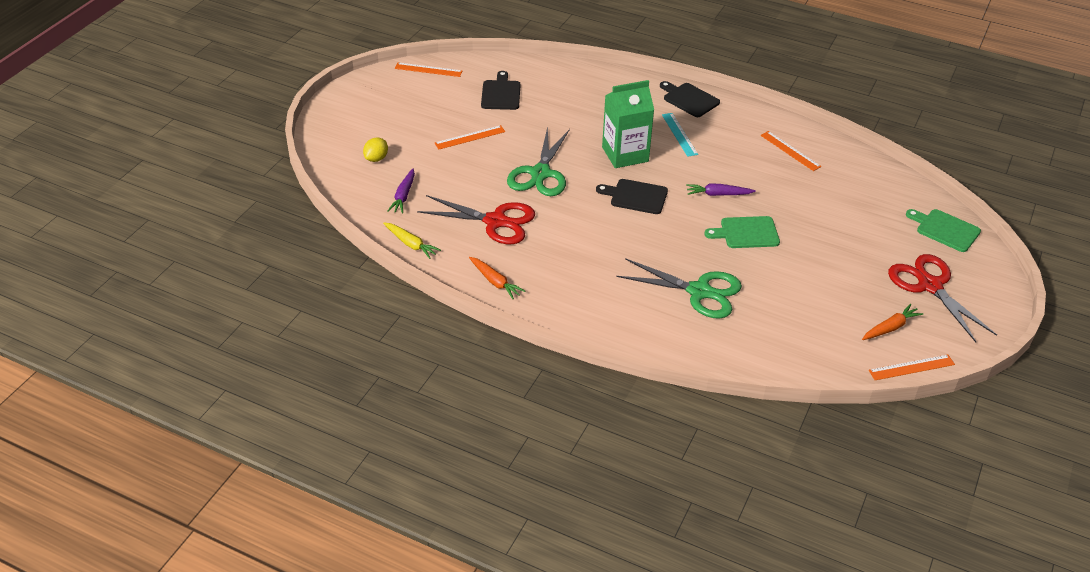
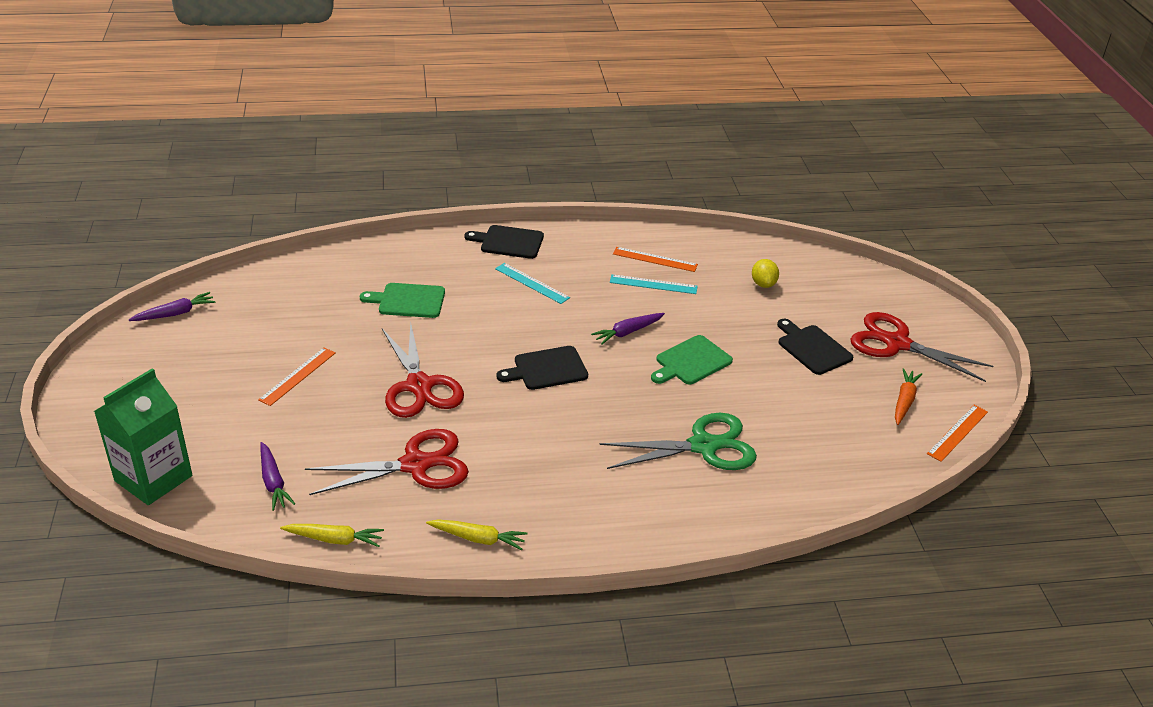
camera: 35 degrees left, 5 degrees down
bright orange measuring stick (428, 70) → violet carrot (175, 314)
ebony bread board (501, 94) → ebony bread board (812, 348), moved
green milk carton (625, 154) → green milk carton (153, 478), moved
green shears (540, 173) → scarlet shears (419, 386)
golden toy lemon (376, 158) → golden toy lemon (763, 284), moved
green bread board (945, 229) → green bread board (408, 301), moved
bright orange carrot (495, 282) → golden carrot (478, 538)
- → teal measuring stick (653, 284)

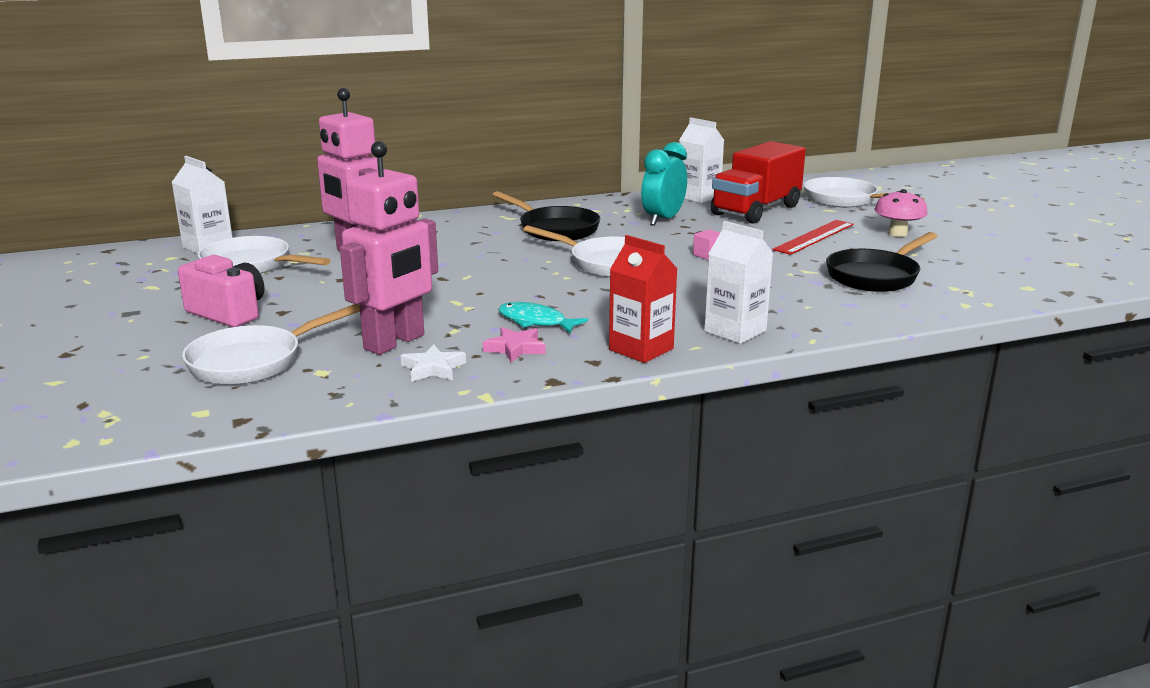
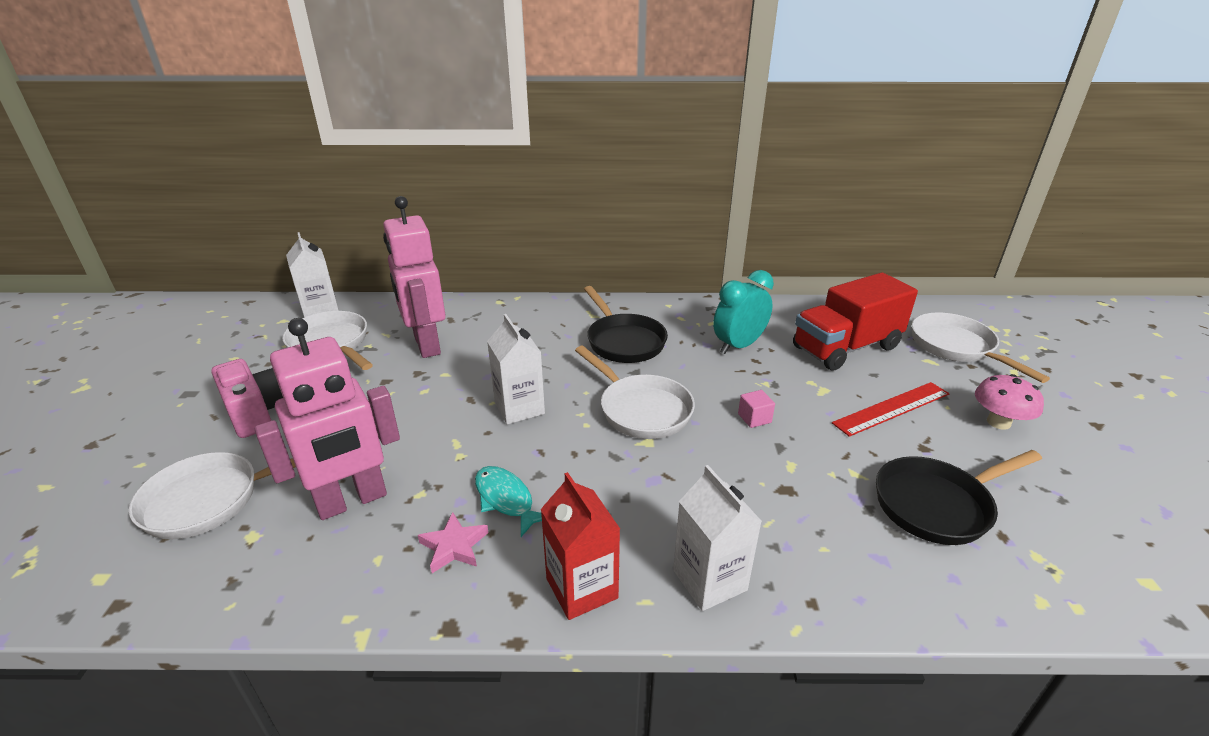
camera: 20 degrees right, 10 degrees up
pure white milk carton (698, 197) → pure white milk carton (519, 408), moved
pure white star shape (433, 368) → -

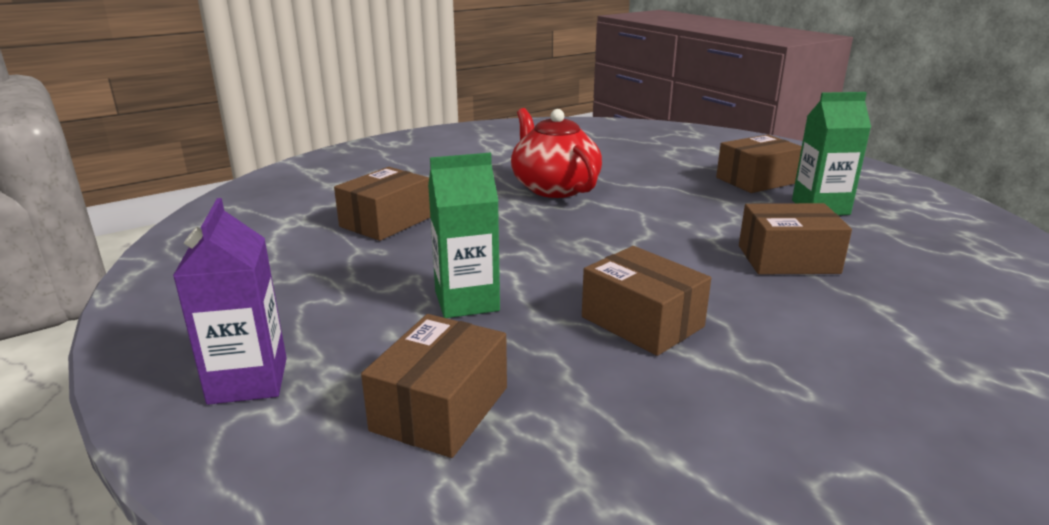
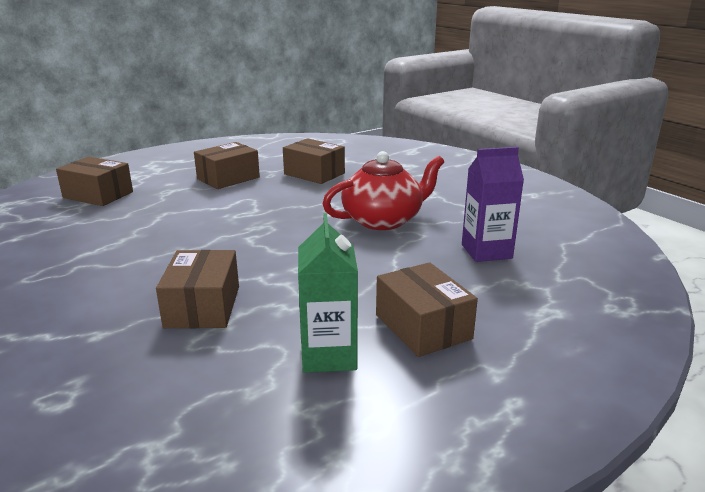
camera: 90 degrees right, 0 degrees up
green milk carton (467, 301) → -
violet milk carton (248, 381) → violet milk carton (486, 251), moved
dark brown package (642, 322) → dark brown package (228, 178), moved

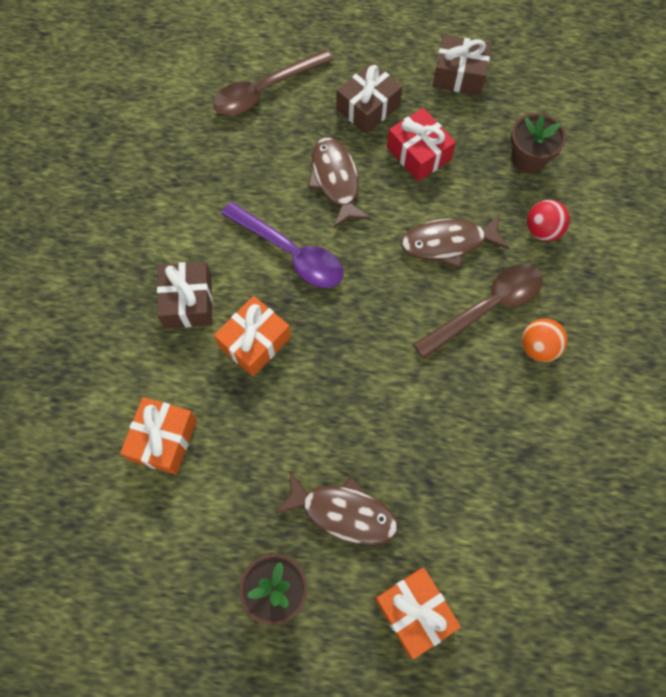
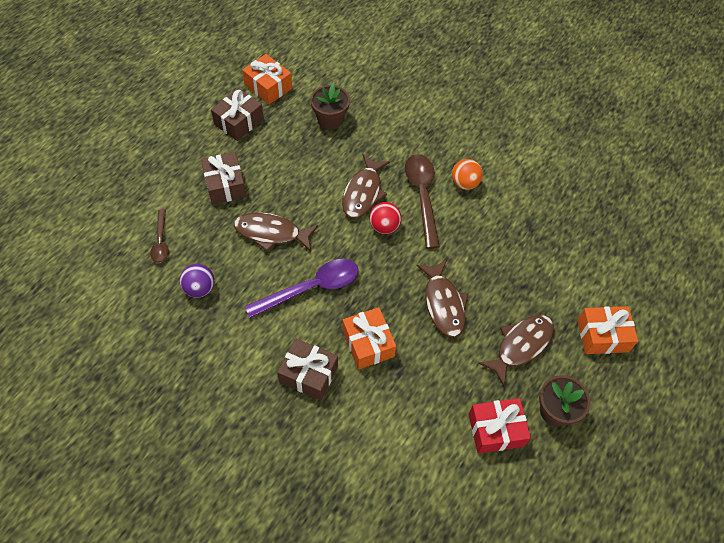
camera: 65 degrees left, 10 degrees down
dark brown teaspoon (264, 91) → dark brown teaspoon (161, 241), x0.56
scarlet wrapped gift (418, 153) → scarlet wrapped gift (496, 430), moved
scarlet play ball (542, 230) → scarlet play ball (384, 226), moved
bright orange wrapped gift (163, 439) → bright orange wrapped gift (268, 87), moved
- → dark brown toy fish (443, 304)
- → violet play ball (199, 288)

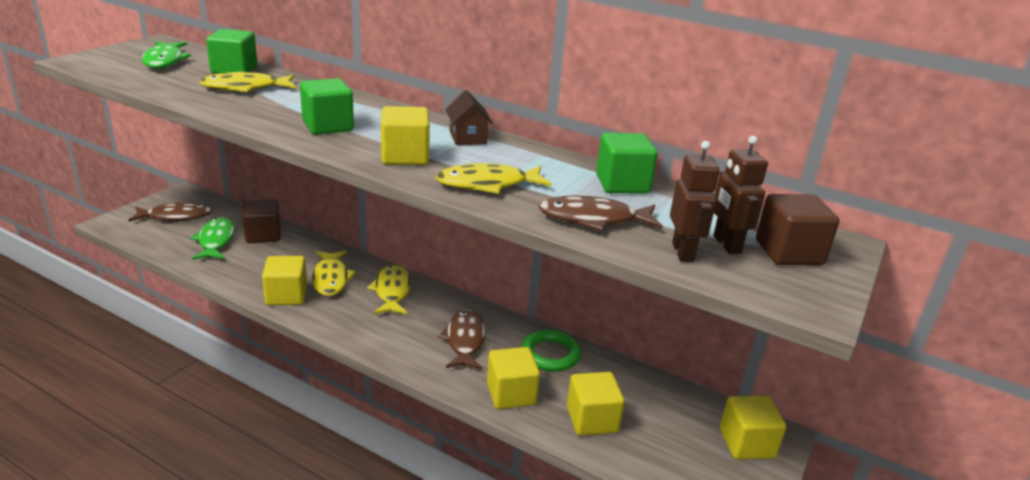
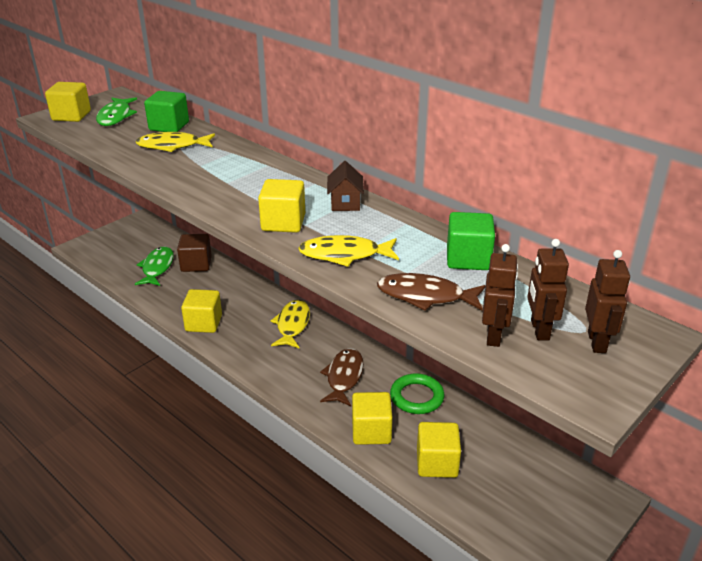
camera: 15 degrees right, 5 degrees up
green block (328, 126) → -
dark brown block (789, 252) → dark brown robot (597, 342)
dark brown toy fish (175, 216) → -
golden toy fish (331, 278) → -
golden block (746, 443) → golden block (71, 116), moved

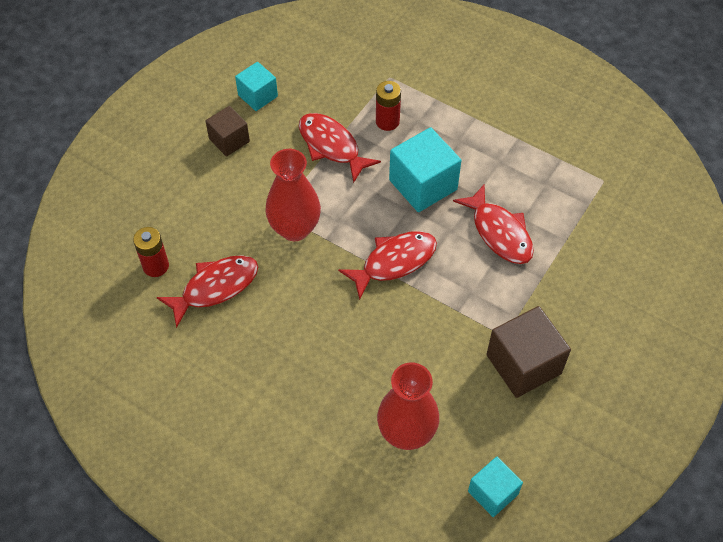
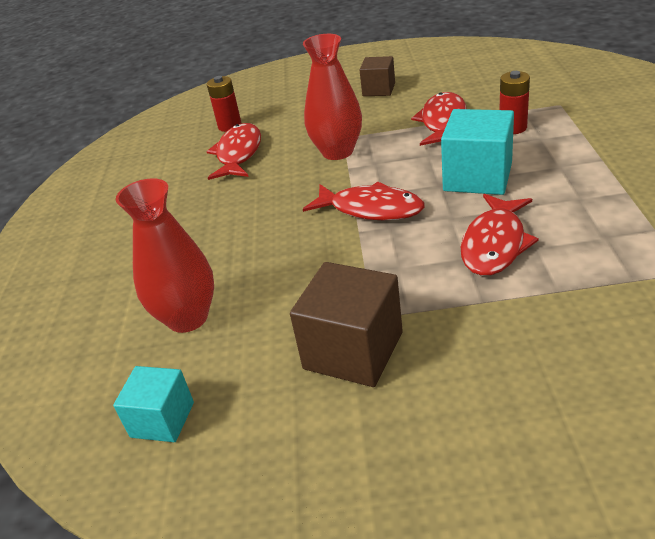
camera: 60 degrees right, 20 degrees down
teal block (258, 96) → -
scarlet toy fish (215, 287) → scarlet toy fish (238, 154), 105 degrees counterclockwise

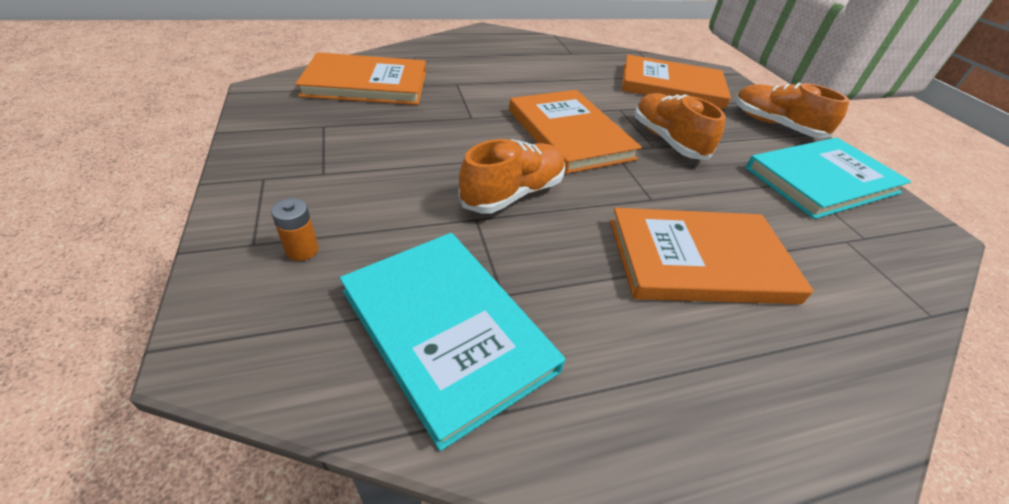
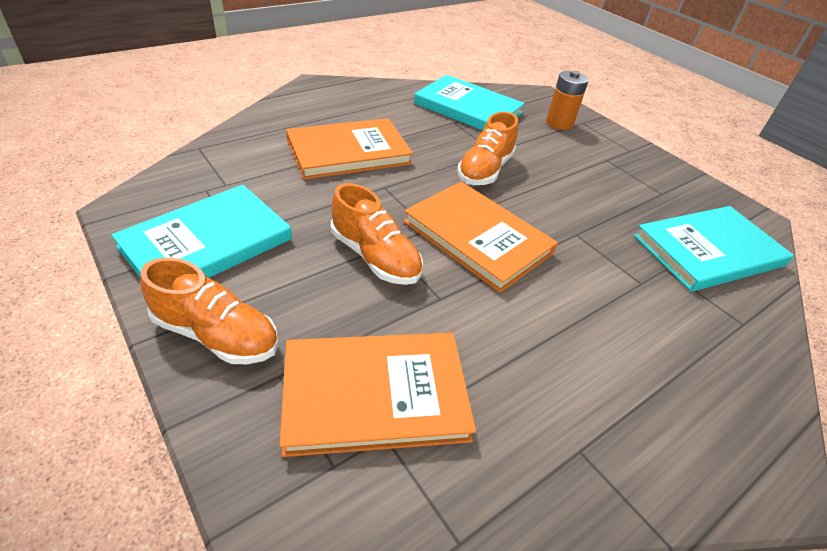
camera: 160 degrees right, 0 degrees up
bright orange book (366, 84) → teal book (708, 251)
bright orange AA battery (302, 250) → bright orange AA battery (559, 123), x1.69

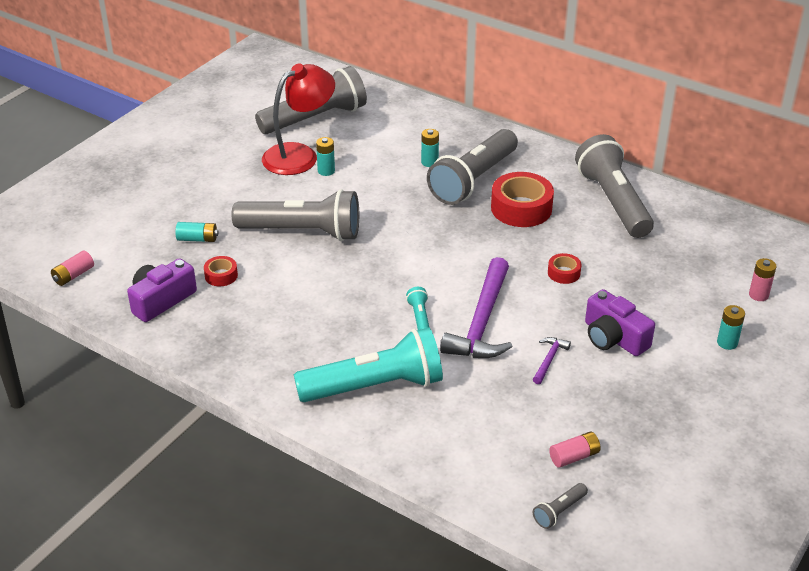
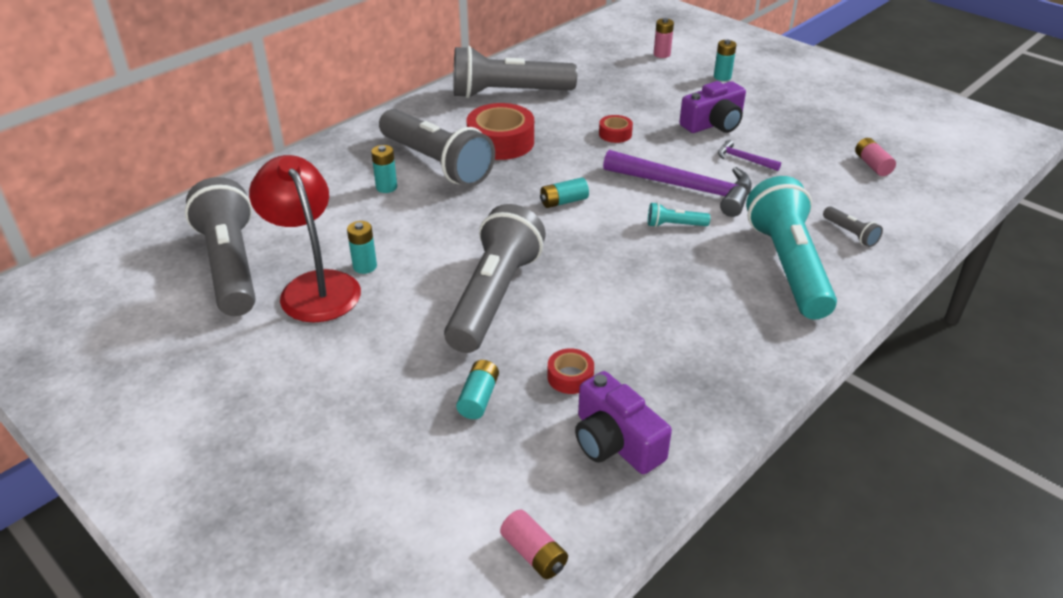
camera: 80 degrees left, 0 degrees up
ash-grey torch (559, 511) → ash-grey torch (850, 233), moved
- → teal AA battery (563, 201)

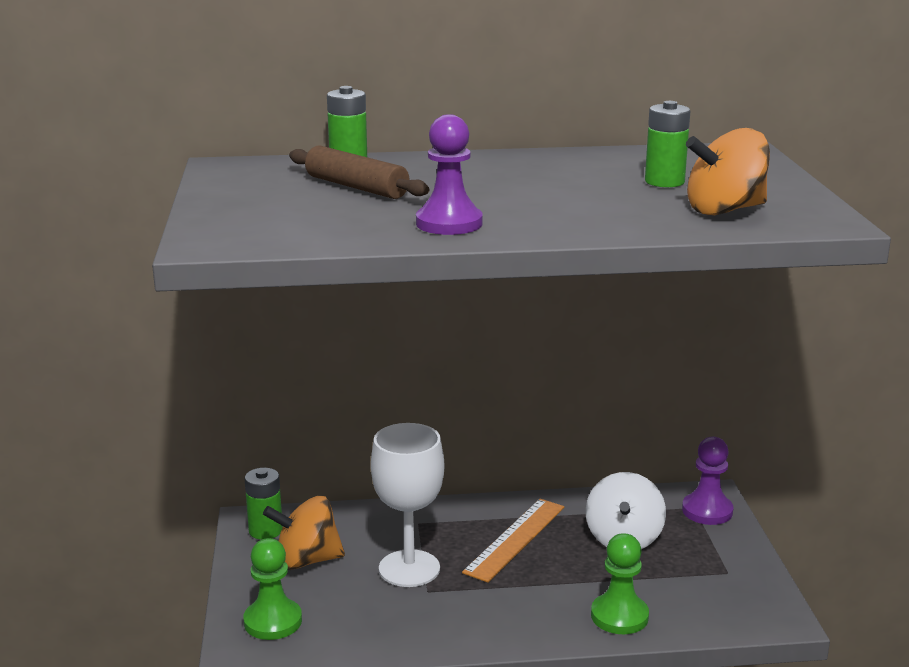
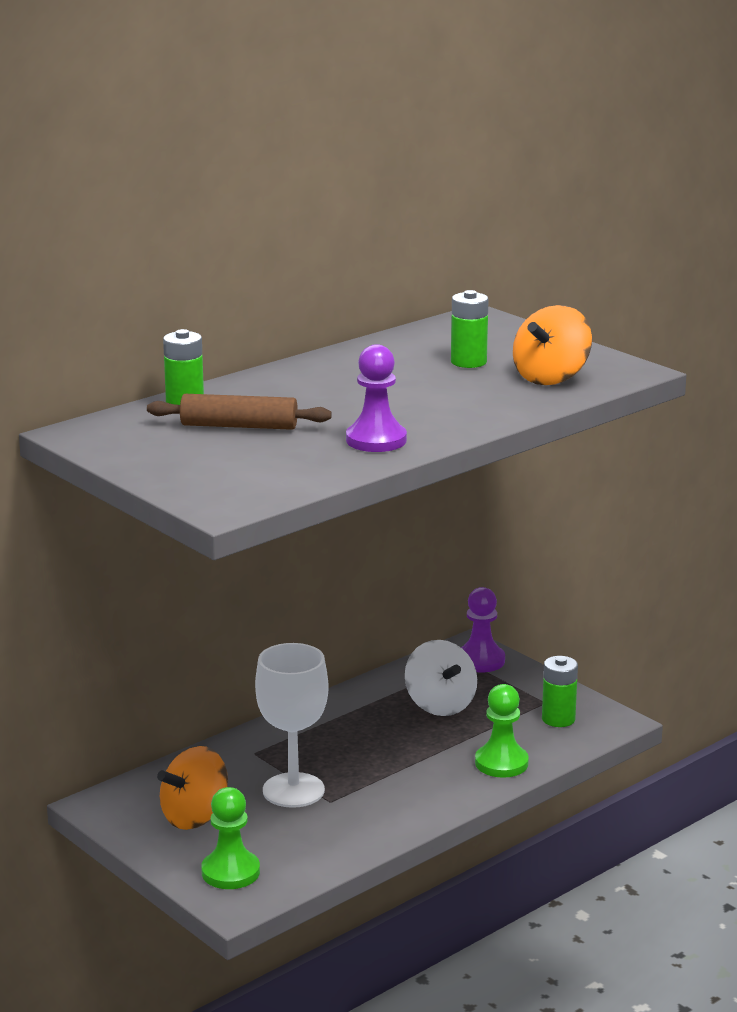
camera: 35 degrees left, 0 degrees up
green AA battery (265, 531) → green AA battery (558, 719), moved
bright orange measuring stick (515, 539) → -

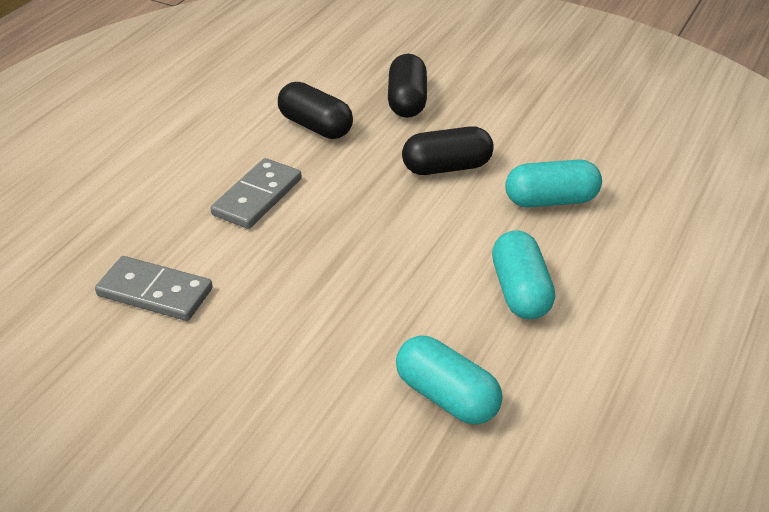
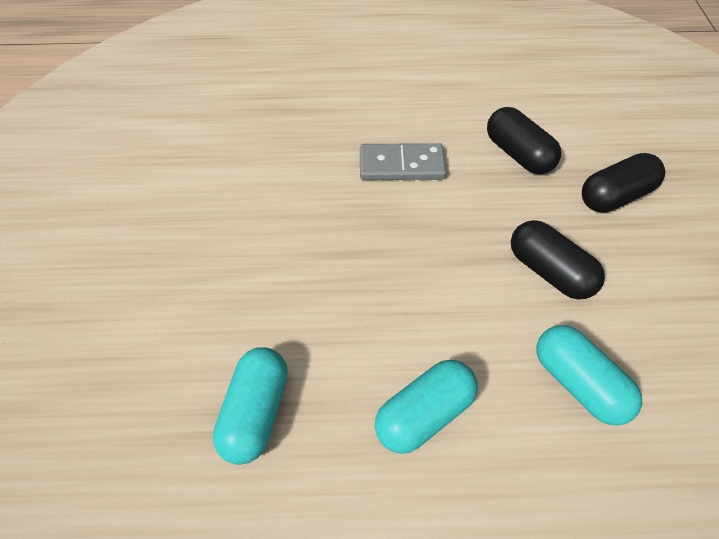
camera: 60 degrees right, 15 degrees up
ebony capsule (315, 126) → ebony capsule (518, 154), 45 degrees counterclockwise
ash-grey domino tile (155, 292) → -

